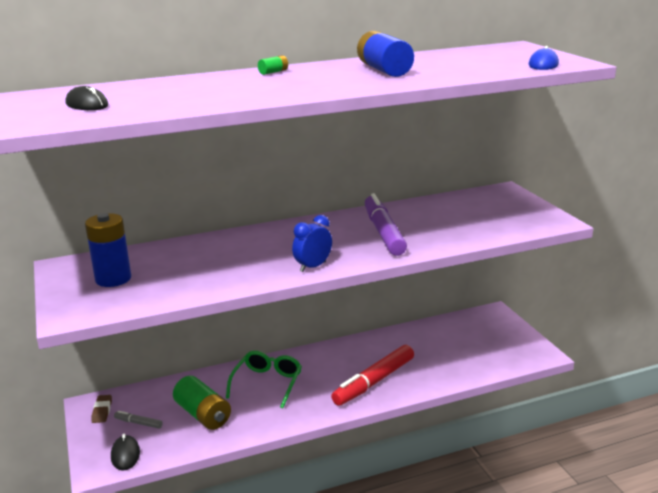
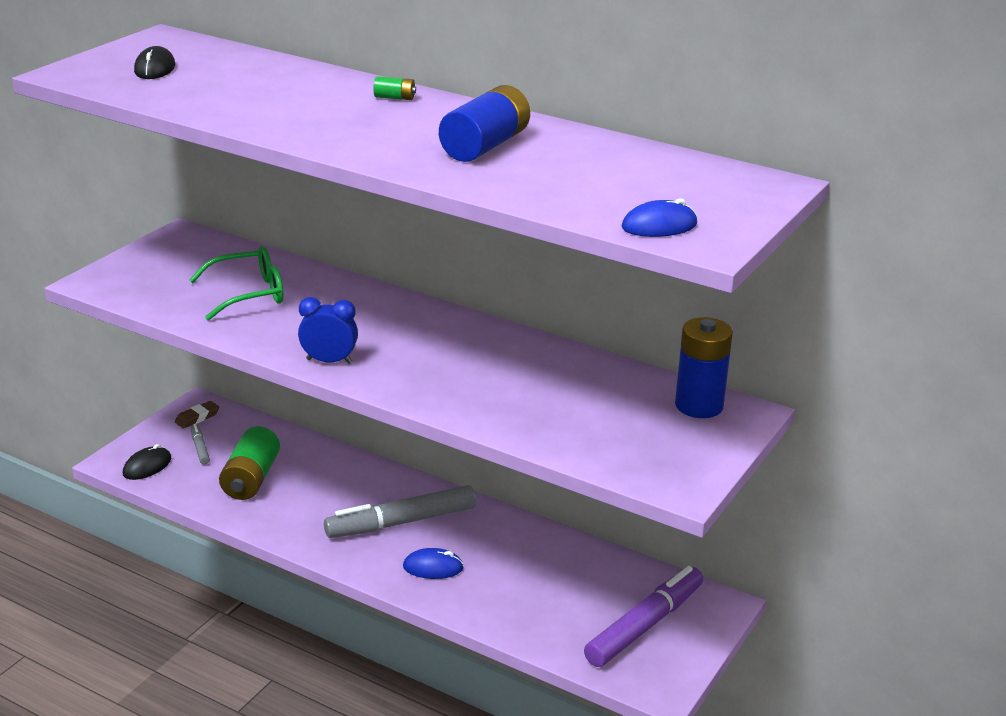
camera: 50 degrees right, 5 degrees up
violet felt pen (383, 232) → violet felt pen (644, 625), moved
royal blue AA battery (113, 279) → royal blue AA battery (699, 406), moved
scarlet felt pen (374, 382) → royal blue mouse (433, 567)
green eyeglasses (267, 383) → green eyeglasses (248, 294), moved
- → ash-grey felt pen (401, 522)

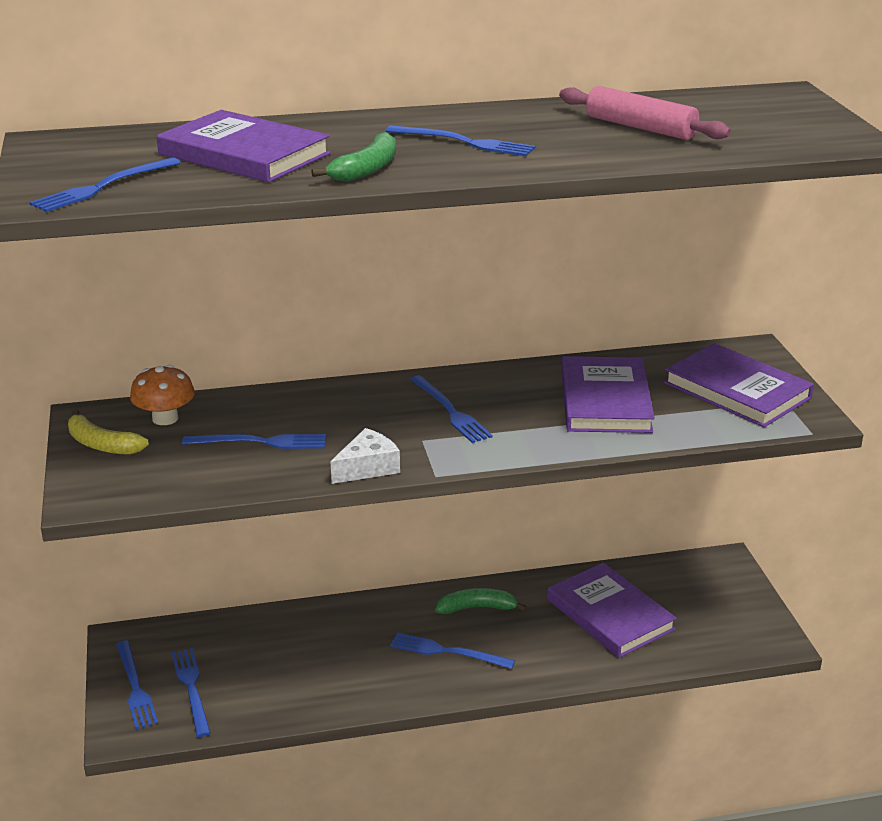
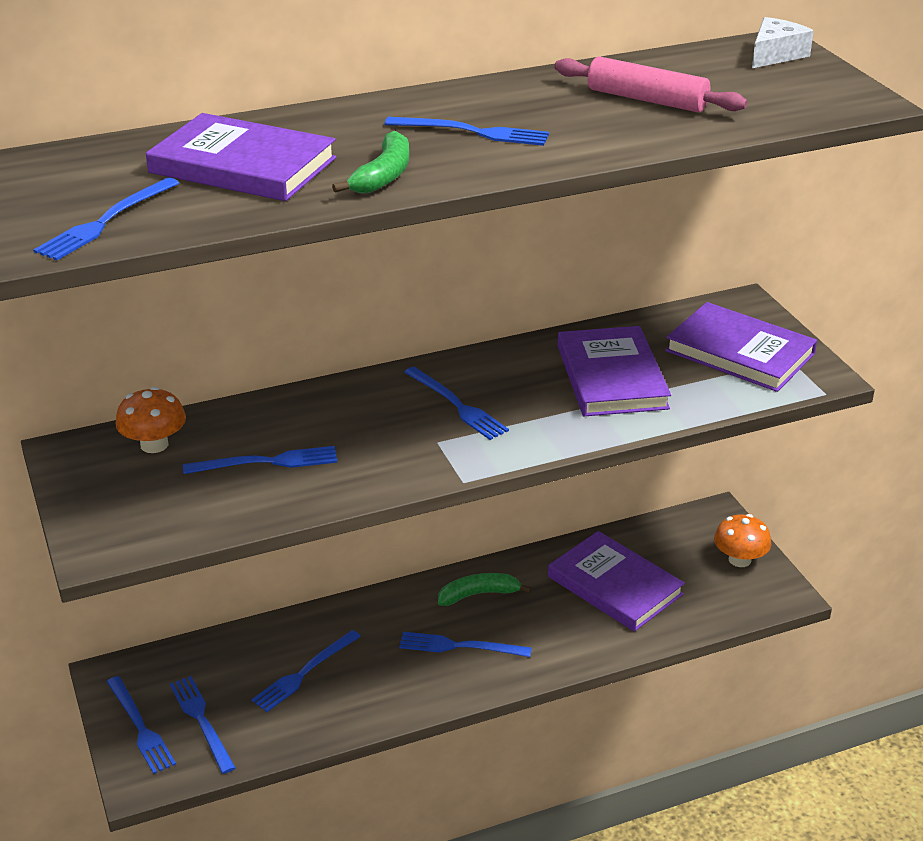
camera: 10 degrees left, 5 degrees up
golden banana fruit (102, 444) → -
pure white cheese wedge (367, 467) → pure white cheese wedge (775, 55), moved
- → bright orange mushroom (739, 559)
- → royal blue fork (304, 673)

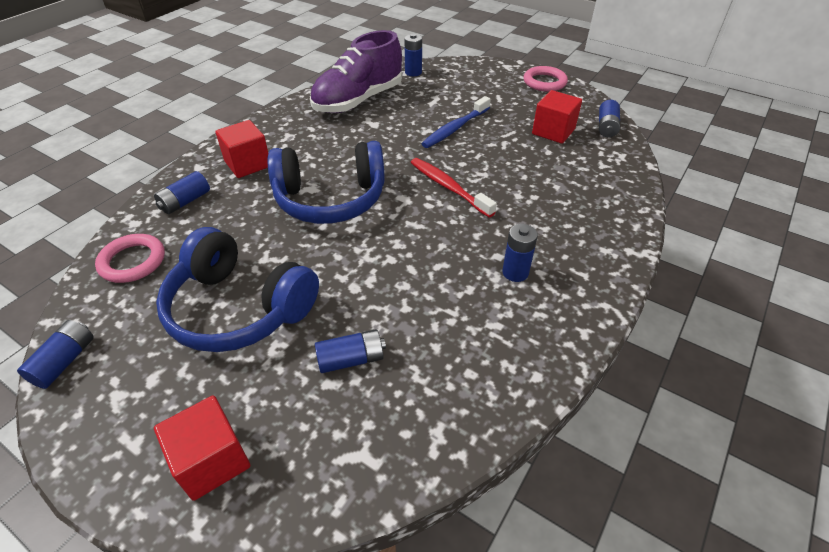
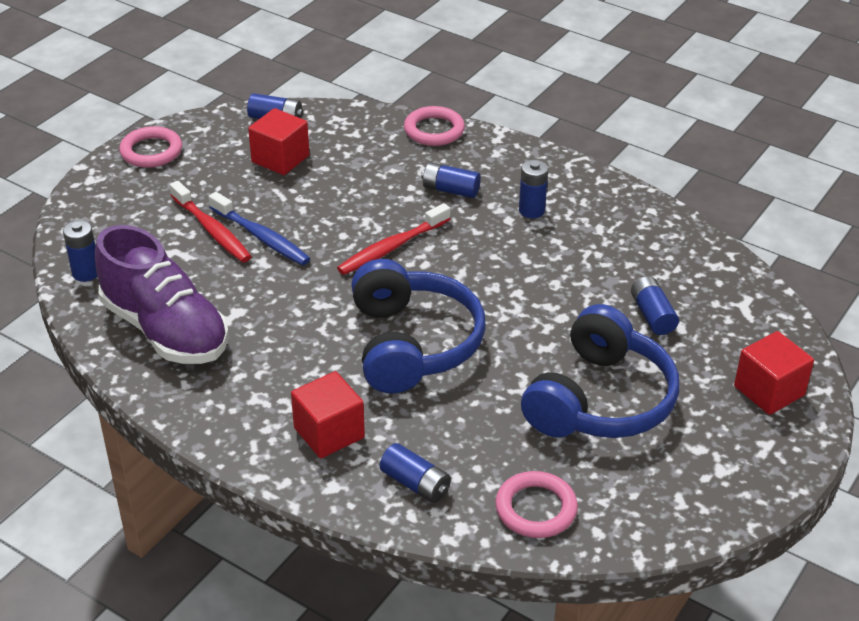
camera: 90 degrees left, 5 degrees down
royal blue AA battery (65, 361) → royal blue AA battery (450, 190), moved
- → rose-pink ring (434, 130)
- → scarlet tooth brush (212, 230)

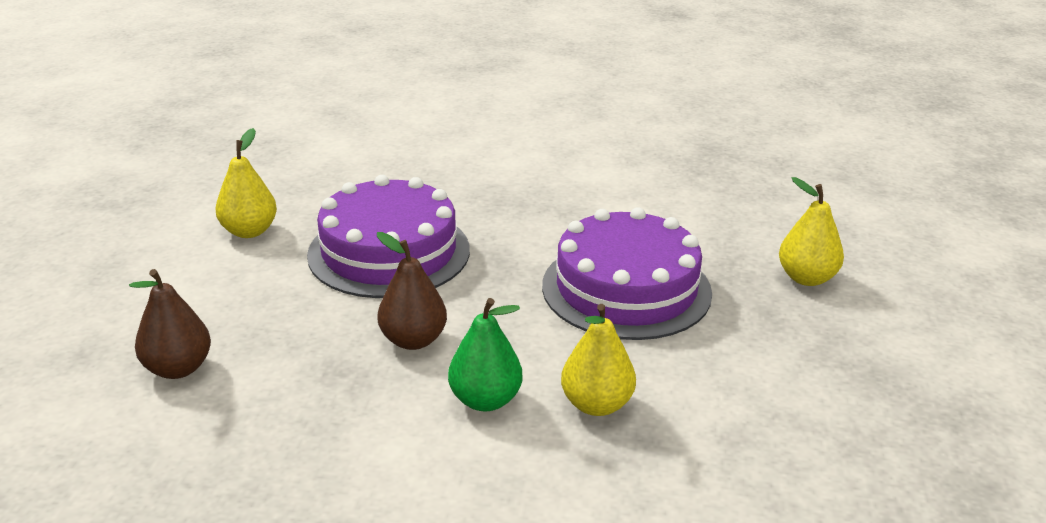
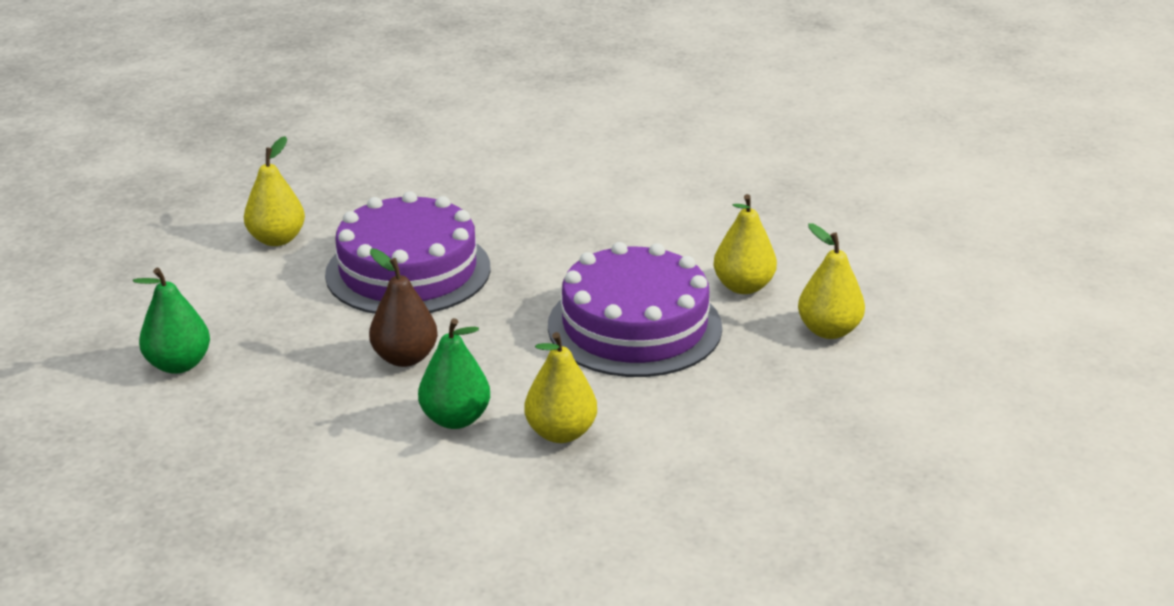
camera: 10 degrees right, 0 degrees up
dark brown pear (178, 368) → green pear (179, 364)
- → golden pear (743, 286)

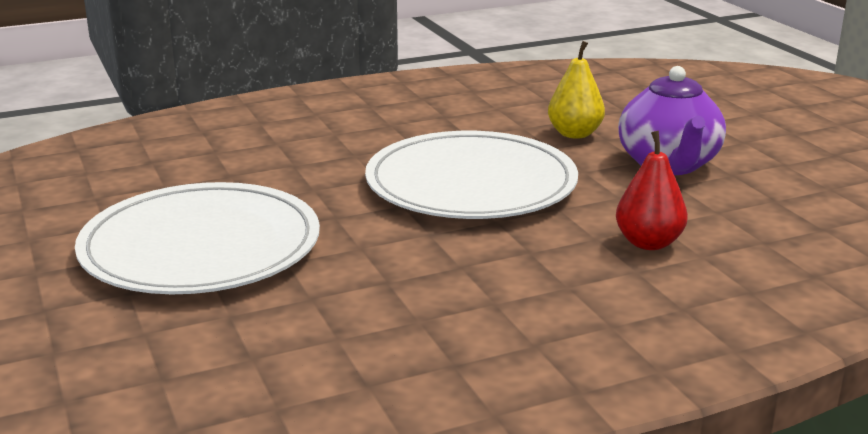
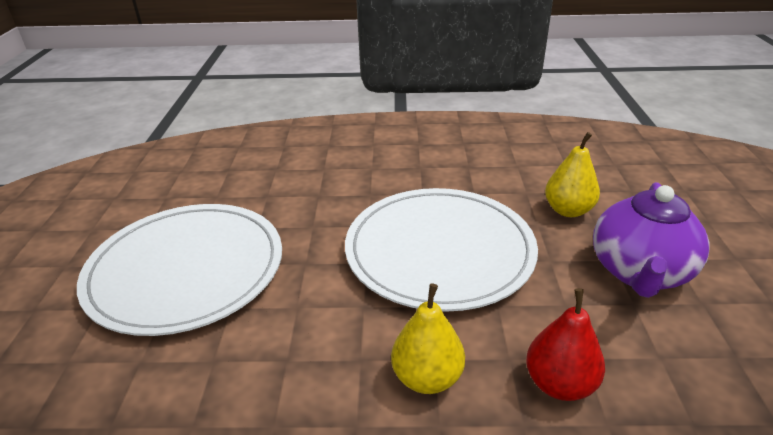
camera: 25 degrees right, 10 degrees up
- → golden pear (427, 378)

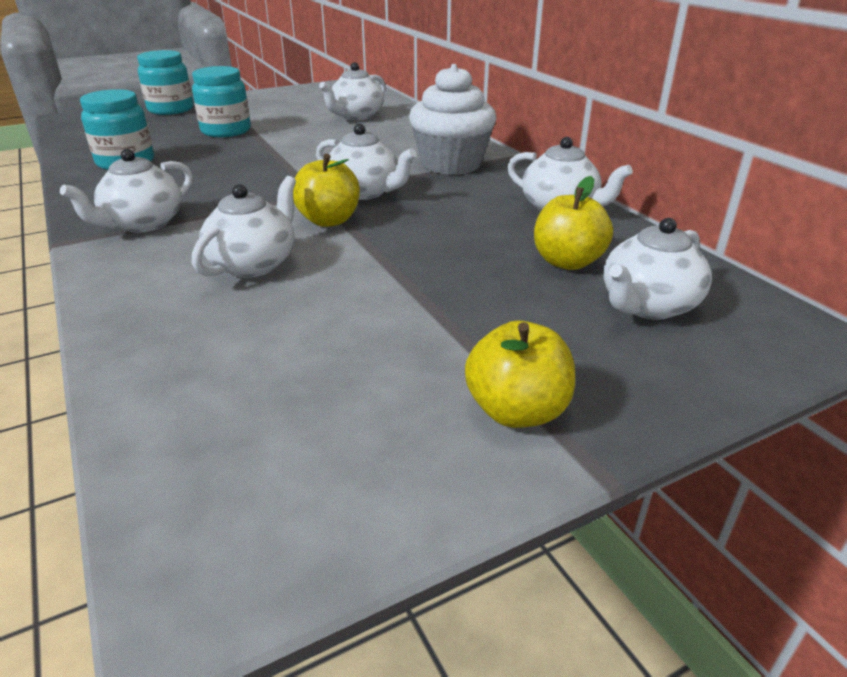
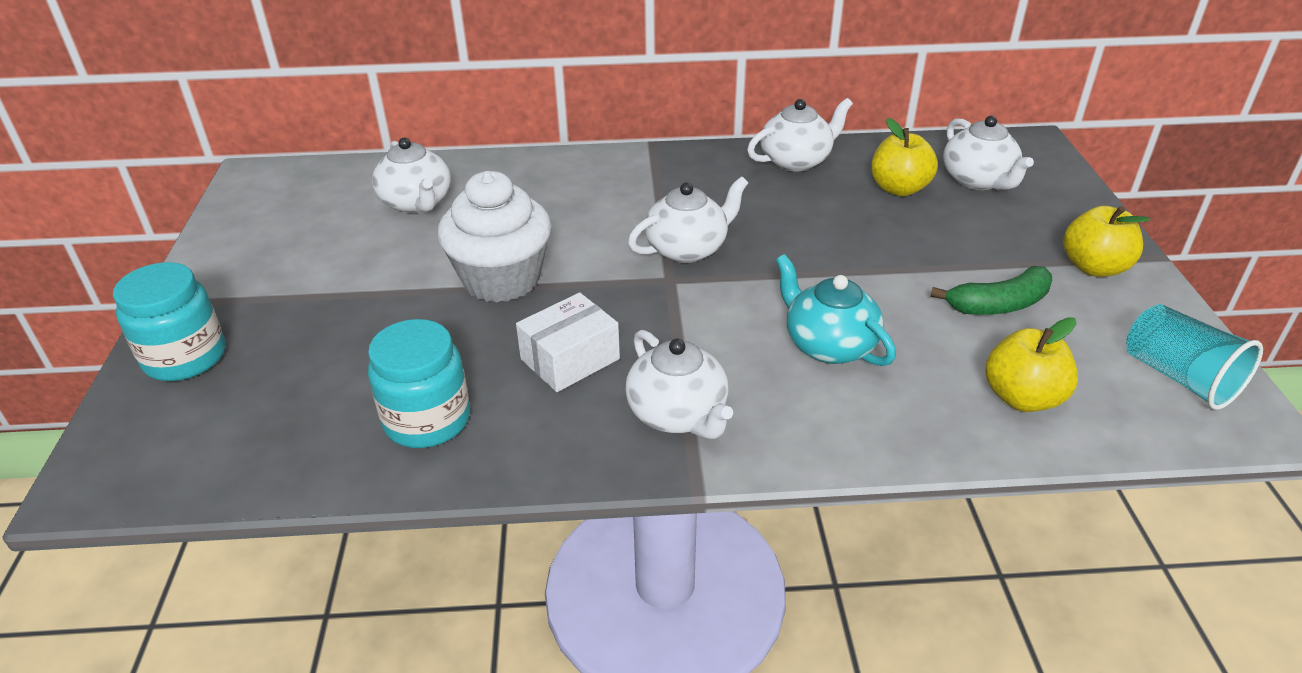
camera: 65 degrees left, 5 degrees up
pure white cupcake (451, 164) → pure white cupcake (501, 279), moved
teal jam jar (226, 131) → -
golden toy apple (329, 220) → golden toy apple (1022, 398), moved
pure white tea pot (254, 264) → teal tea pot (828, 345)
- → green banana fruit (998, 305)
- → pure white package (570, 359)
- → teal cup (1179, 378)

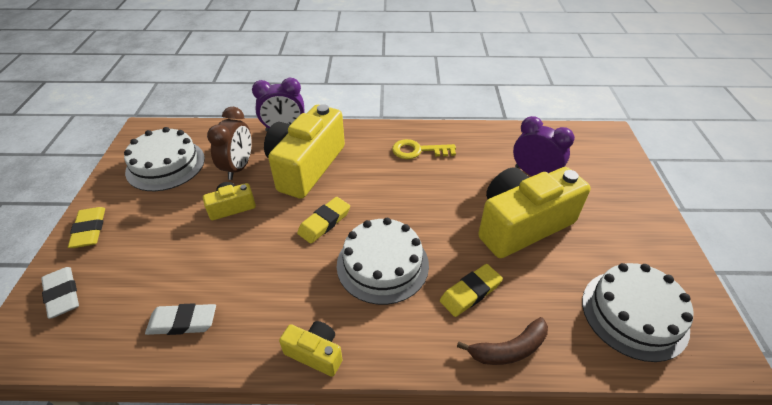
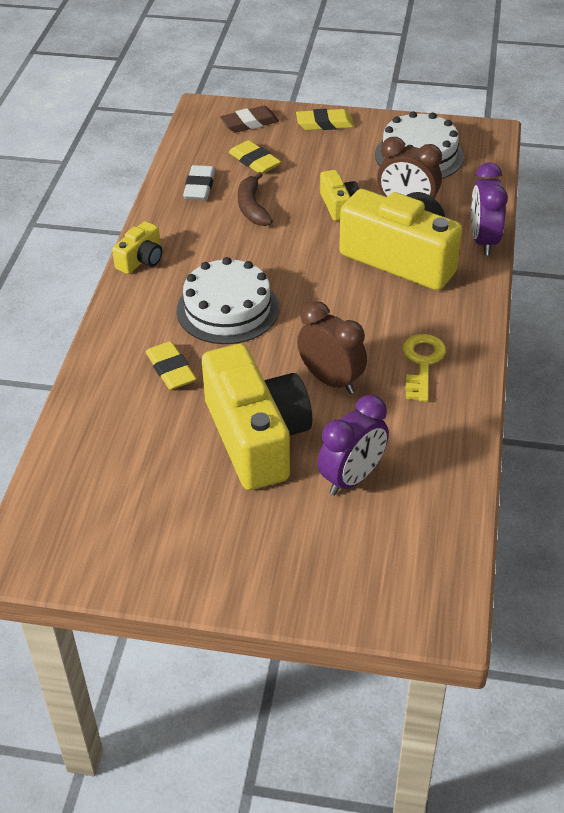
camera: 100 degrees right, 0 degrees up
golden gum eraser (324, 222) → golden gum eraser (254, 161), moved
pure white cake (634, 314) → -
pure white gum eraser (62, 294) → dark brown gum eraser (249, 123)
dark brown banana fruit (509, 349) → dark brown banana fruit (252, 207), moved
- → dark brown clock (331, 380)

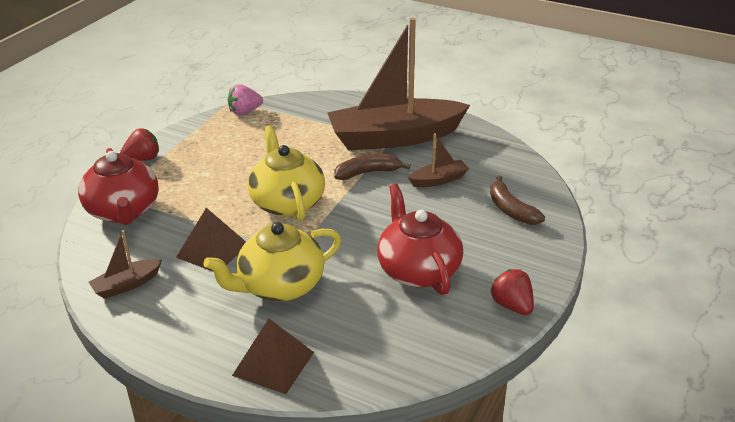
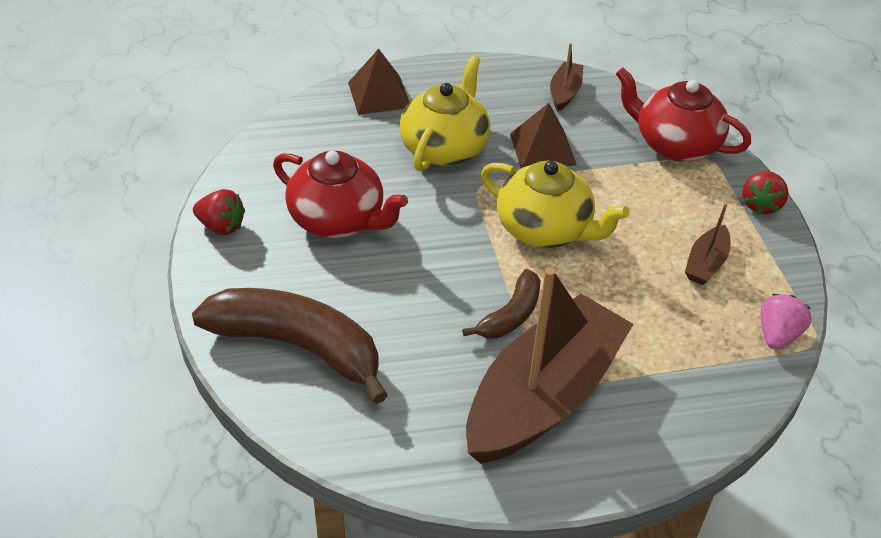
camera: 140 degrees right, 10 degrees up
dark brown sailboat (438, 180) → dark brown sailboat (706, 263), moved
dark brown banana fruit (511, 209) → dark brown banana fruit (298, 347), x1.90

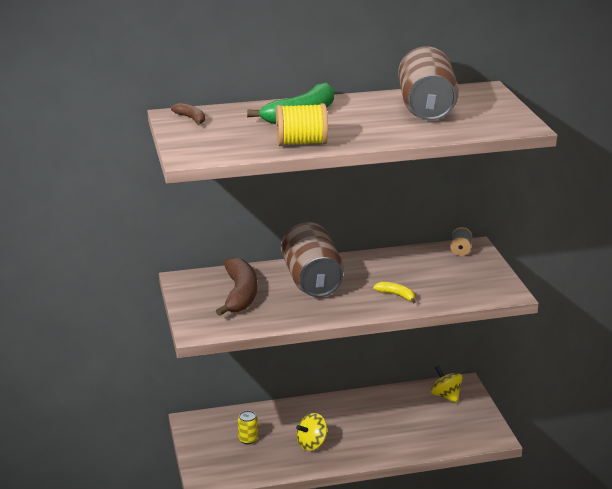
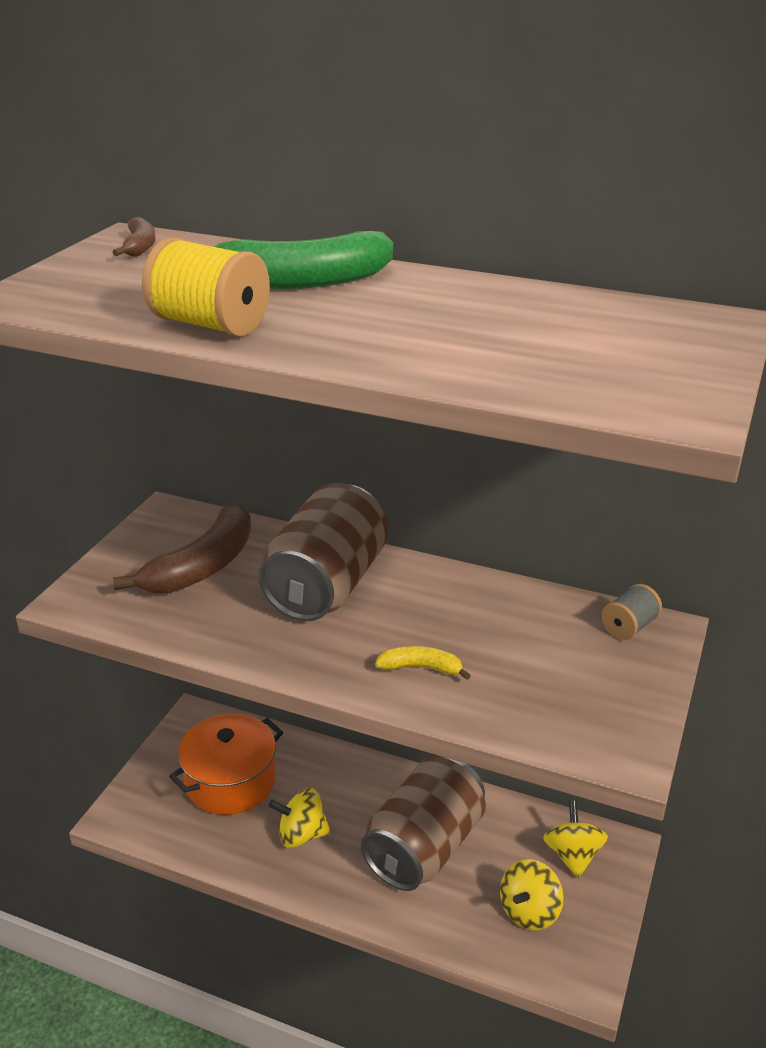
camera: 35 degrees right, 5 degrees up
dark brown can (426, 108) → dark brown can (424, 847), moved
golden banana fruit (396, 295) → golden banana fruit (421, 668), 60 degrees counterclockwise
golden can (248, 439) → bright orange cooking pot (230, 782)
- → golden whirligig (529, 911)

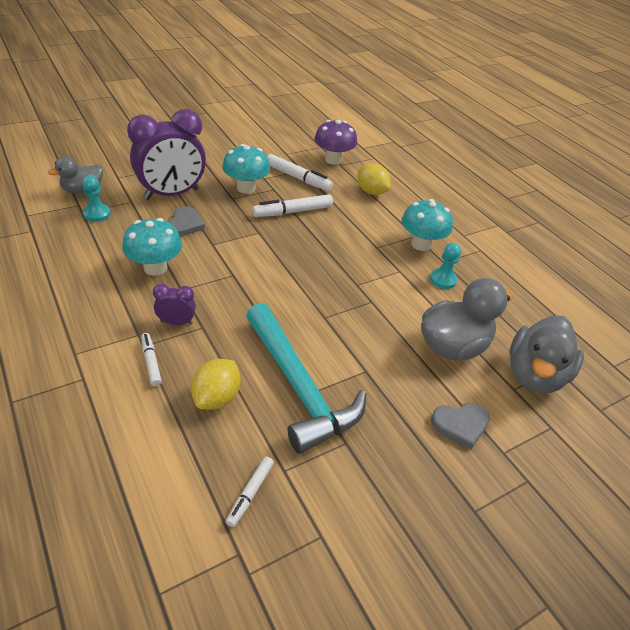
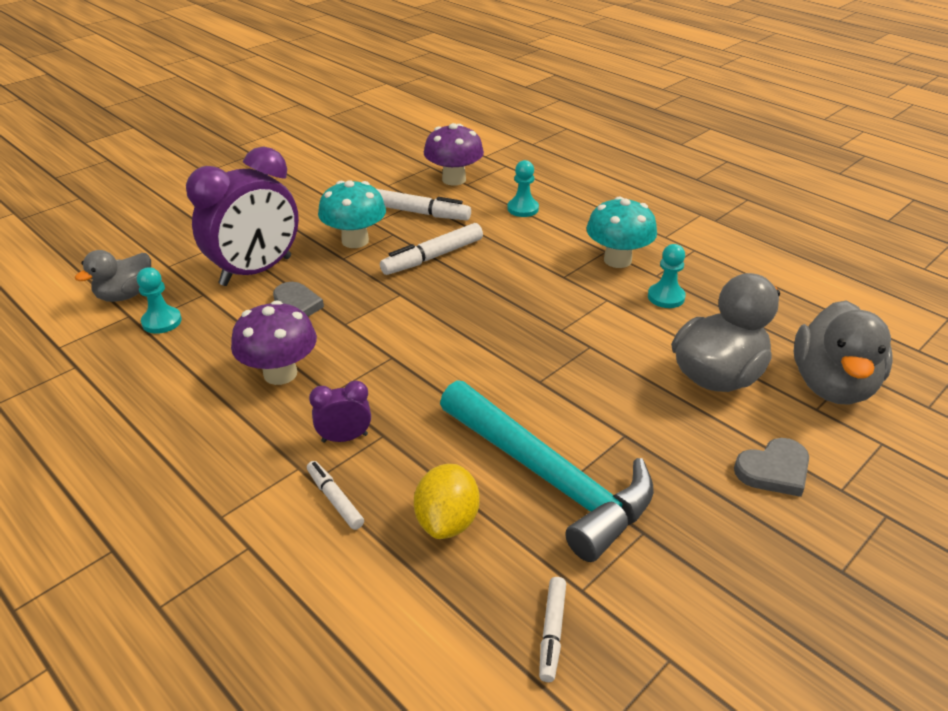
camera: 10 degrees left, 5 degrees down
golden toy lemon (371, 192) → teal game pawn (523, 209)
teal mushroom (155, 268) → violet mushroom (280, 373)

